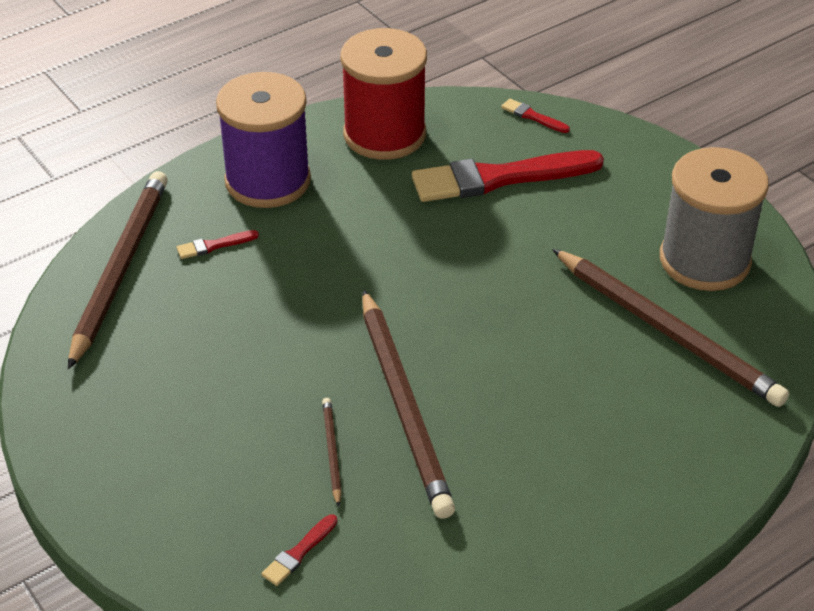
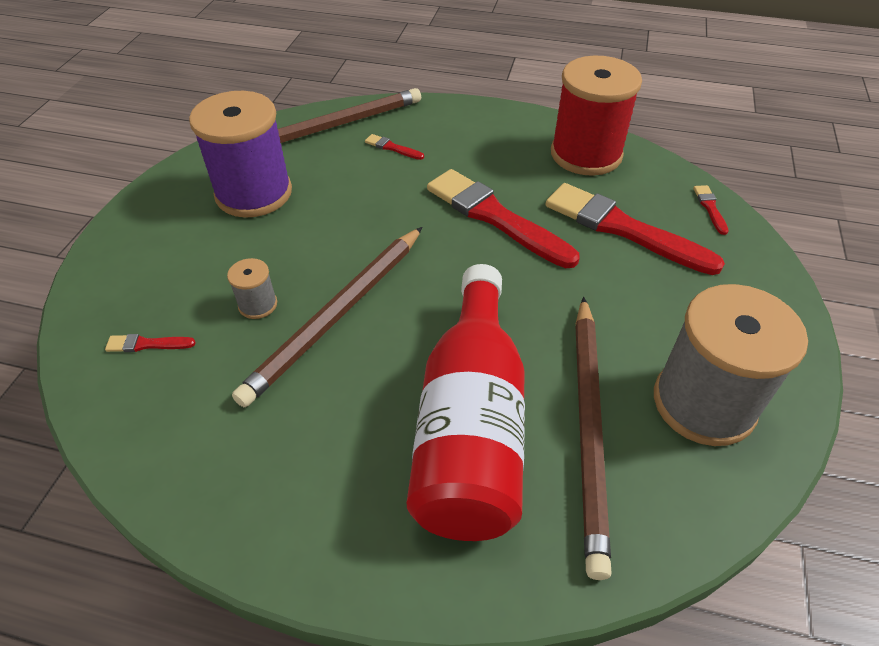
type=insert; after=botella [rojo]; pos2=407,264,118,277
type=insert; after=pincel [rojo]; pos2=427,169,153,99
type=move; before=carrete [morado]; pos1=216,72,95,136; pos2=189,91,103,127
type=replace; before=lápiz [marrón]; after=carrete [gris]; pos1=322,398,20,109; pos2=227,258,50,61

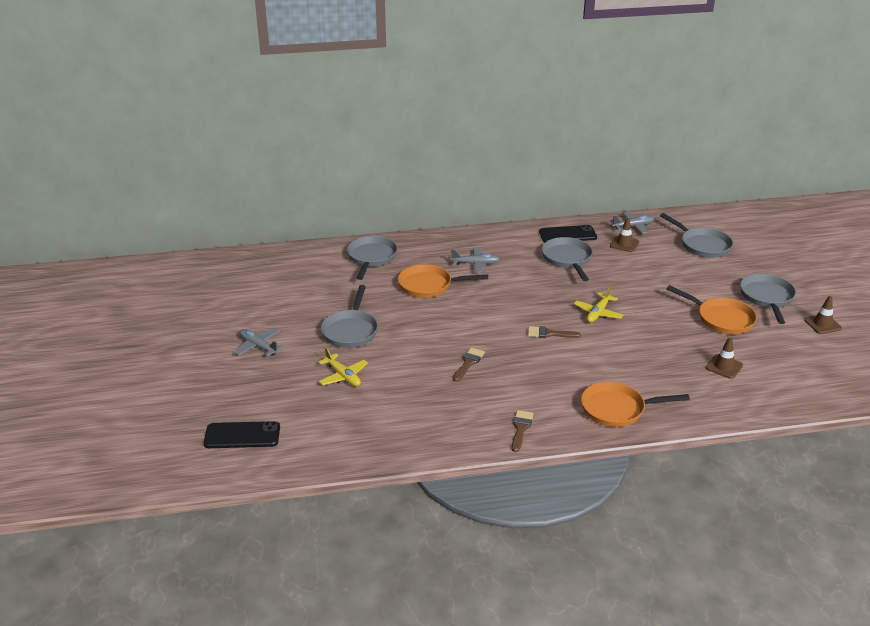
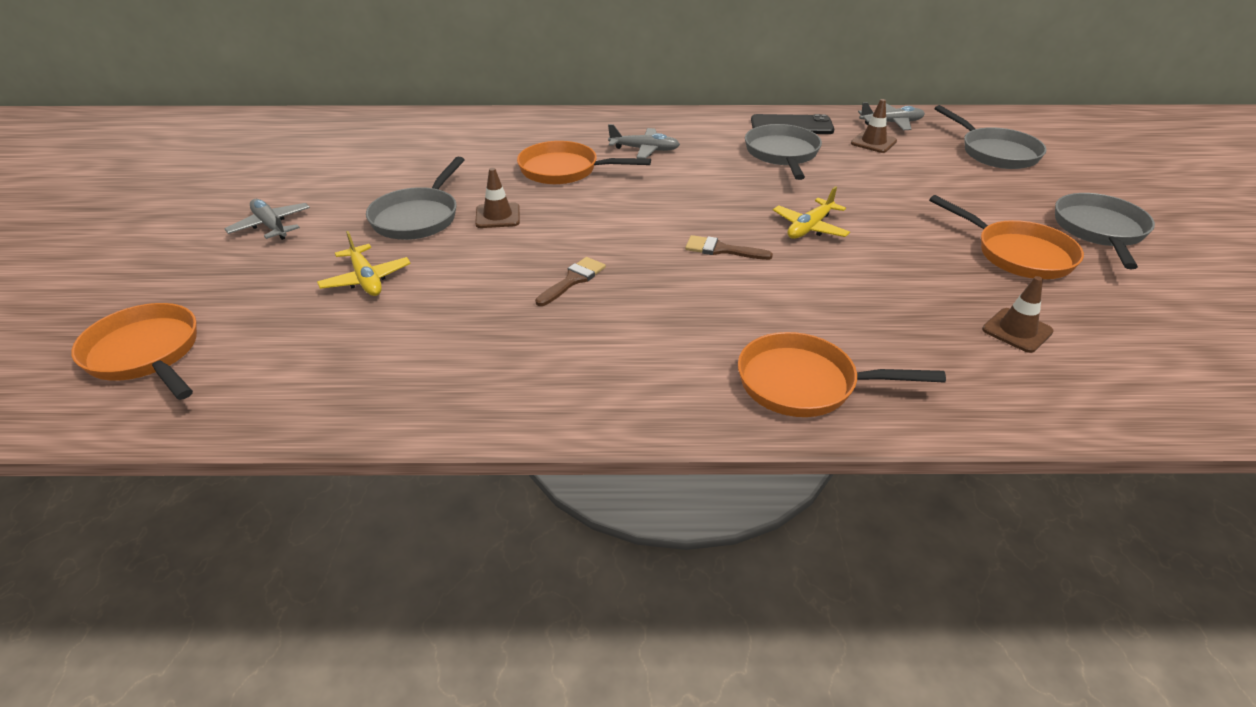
type=delete; before=sartén [gris]; pos1=347,236,51,44
type=delete; before=pincel [marrón]; pos1=512,410,21,42
type=move; before=cono de tráfico [marrón]; pos1=804,296,38,38; pos2=475,168,45,60
type=replace; before=móvil [negro]; after=sartén [naranja]; pos1=204,421,76,27; pos2=71,303,126,97

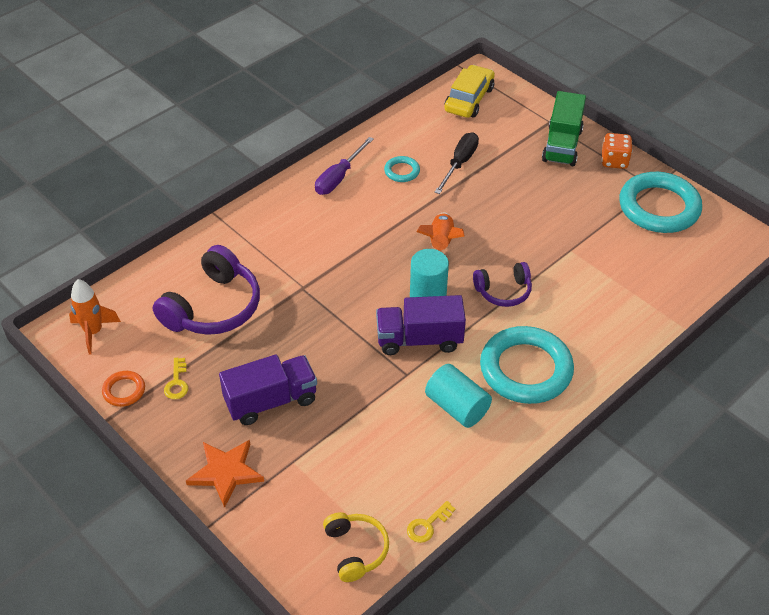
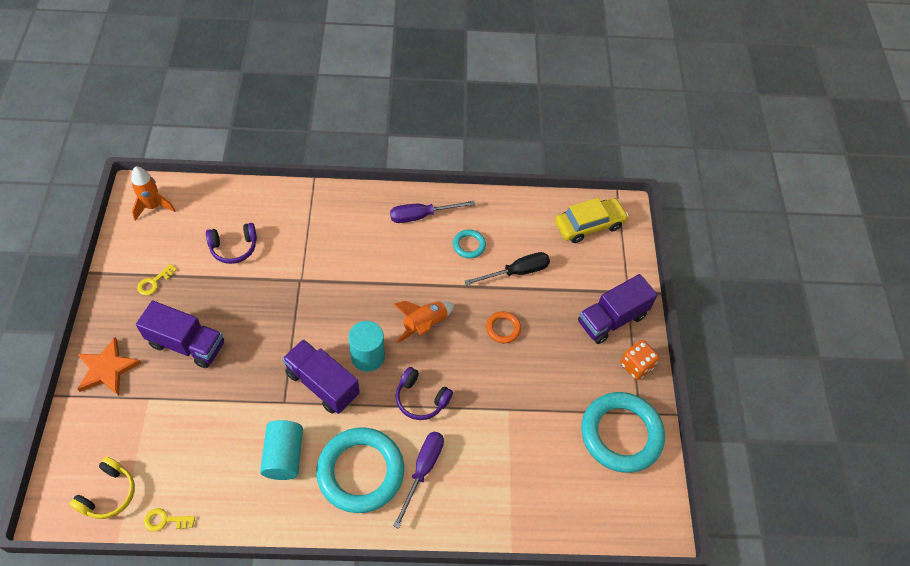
type=insert; after=destornillador [morado]; pos2=393,431,51,98
type=move; before=anillo [naranja]; pos1=102,371,43,36; pos2=486,311,35,32
type=recolor; before=camión [verde]; after=camión [morado]; pos1=542,91,44,75; pos2=578,274,80,70
type=resize; before=auriculares [morado]; pos1=152,245,108,90; pos2=206,223,51,41; scale=0.58

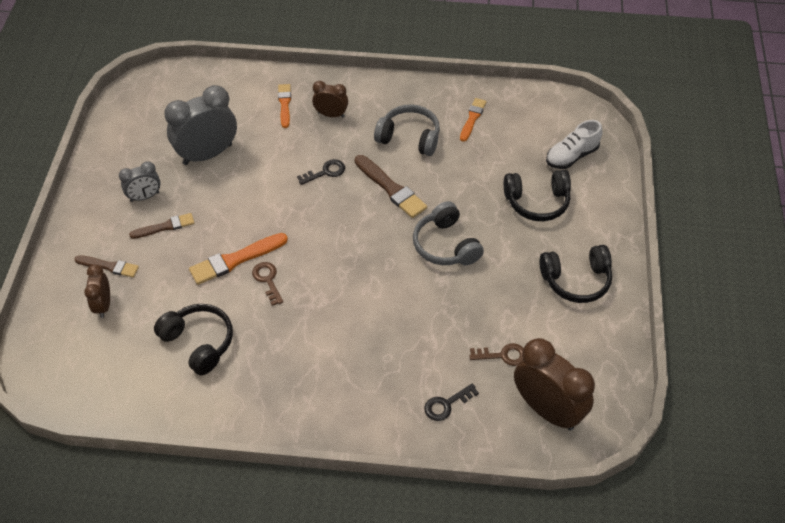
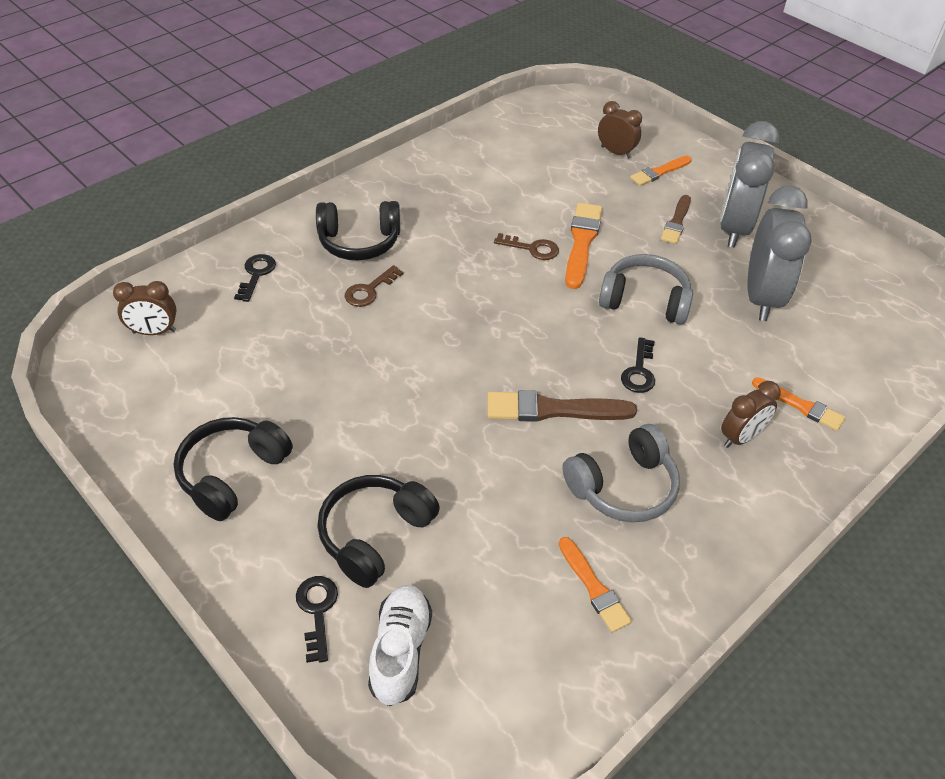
type=insert; after=llave [negro]; pos2=296,576,42,87
type=move; before=auriculares [negro]; pos1=154,304,79,71; pos2=316,201,84,60
type=move; before=auriculares [gris]; pos1=413,201,71,64; pos2=599,254,94,71
type=move; before=llave [marrón]; pos1=470,343,54,23; pos2=345,265,59,42
type=recolor; before=pincel [marrón]; after=pincel [naranja]; pos1=75,255,64,22; pos2=630,156,62,30
type=resize; before=despertador [gris]; pos1=119,161,42,41; pos2=720,121,59,127; scale=1.86
type=resize; before=despertador [marrón]; pos1=514,338,81,92; pos2=113,281,64,54; scale=0.54

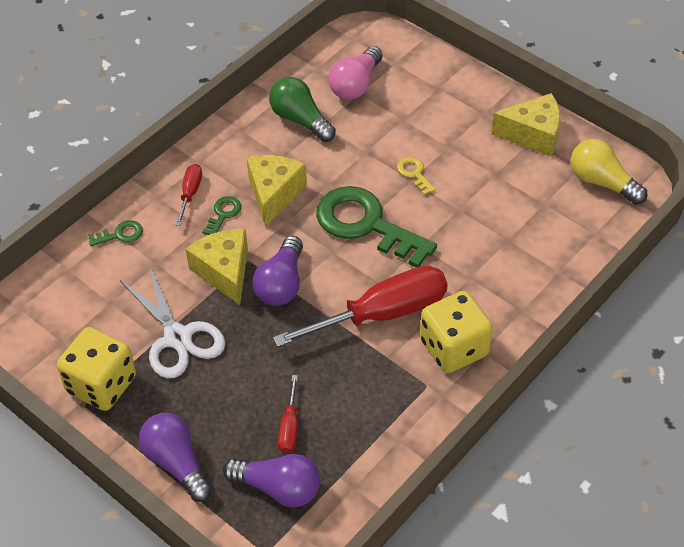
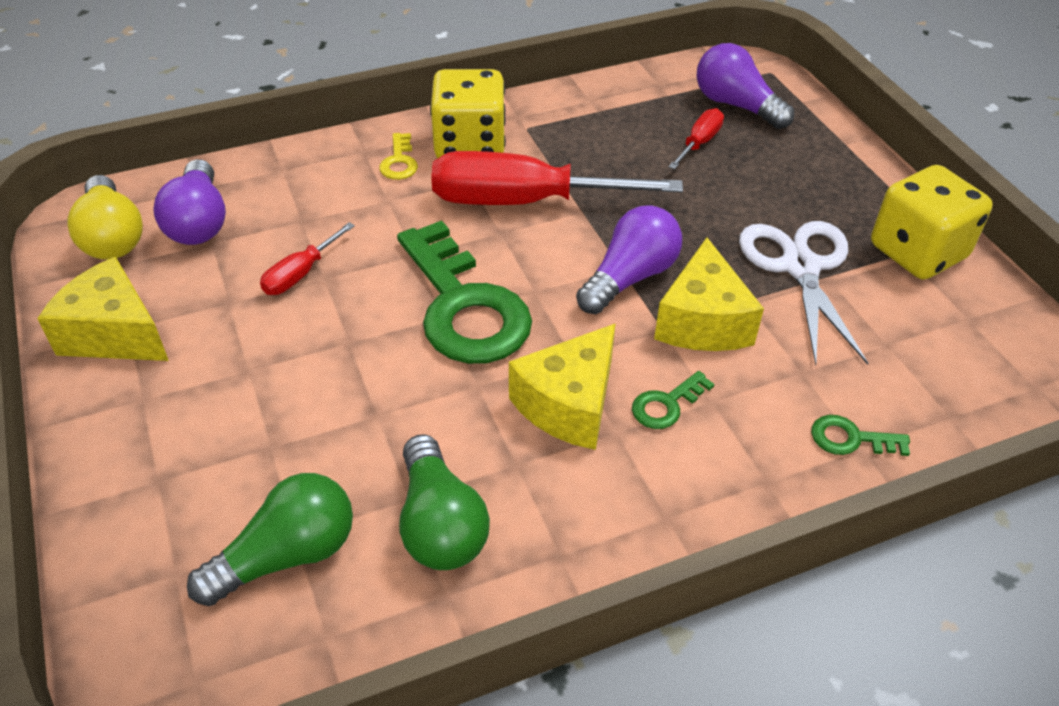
type=move; before=bombilla [morado]; pos1=139,413,73,89; pos2=153,159,73,86
type=move; before=destornillador [rojo]; pos1=175,164,27,62; pos2=260,222,95,73
type=move; before=llave [amarillo]; pos1=397,157,39,38; pos2=379,133,39,47
type=recolor; before=bombilla [rosa]; after=bombilla [verde]; pos1=328,46,54,54; pos2=187,473,166,133

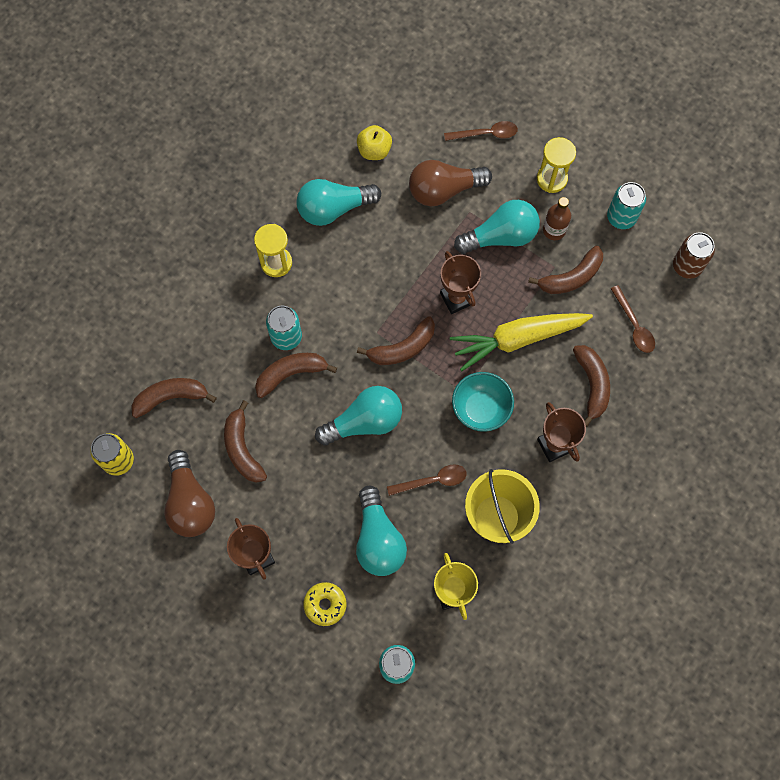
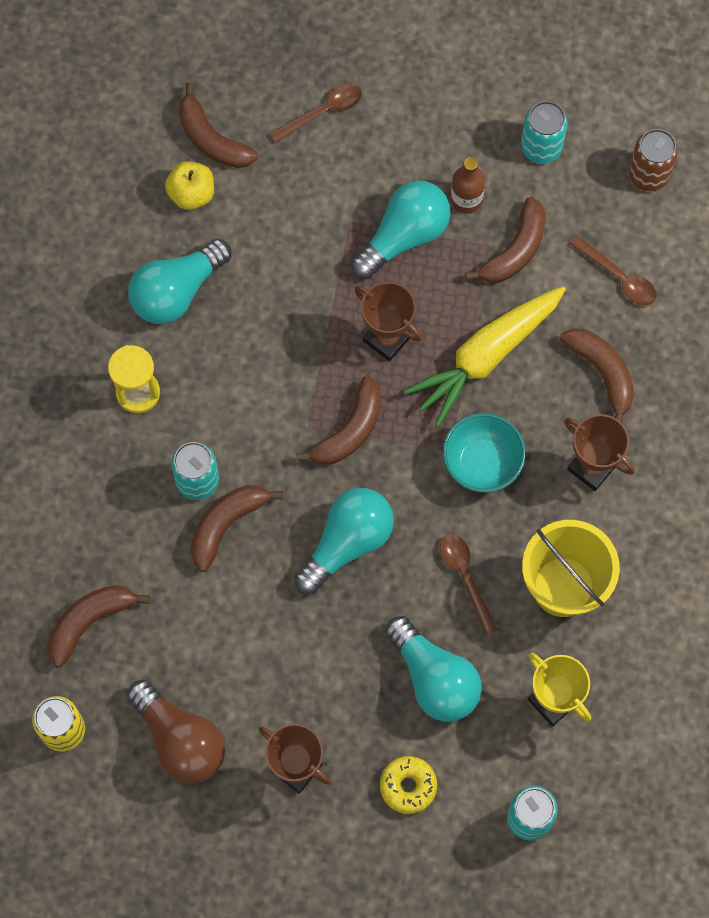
type=delete; before=bombilla [marrón]; pos1=409,160,83,46
type=delete; before=reloj de arena [amarillo]; pos1=537,137,39,56
type=move; before=plátano [marrón]; pos1=224,400,43,83; pos2=178,82,80,86
type=rotate; before=cuchara [marrón]; pos1=387,464,80,32; pos2=440,534,57,101; turn=-75

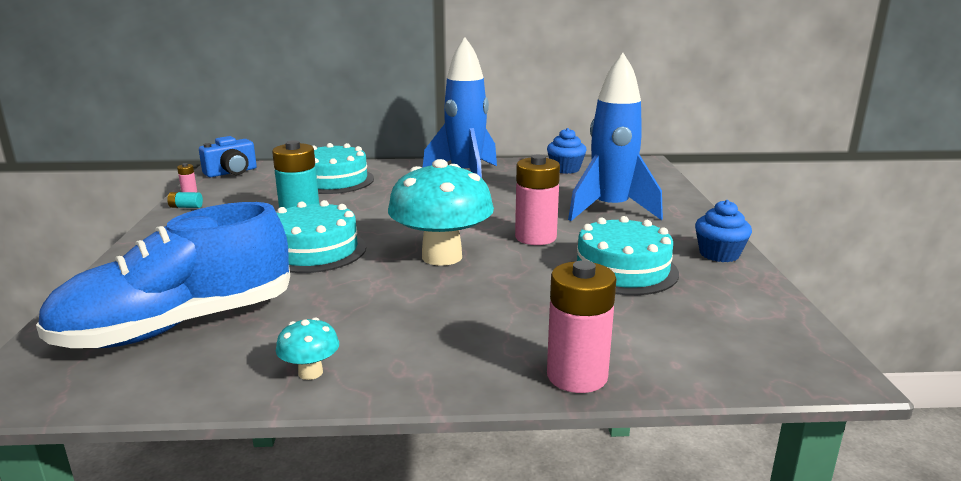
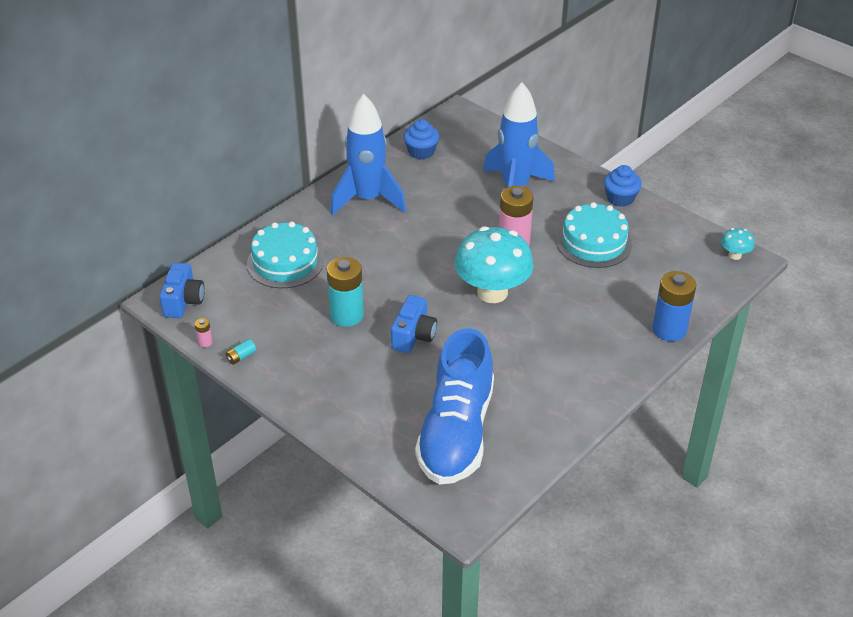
type=move; before=seta [turquesa]; pos1=276,318,63,62; pos2=721,228,33,32
type=replace; before=tarta [turquesa]; after=cámara [azul]; pos1=277,200,89,73; pos2=391,295,46,58
type=recolor; before=pila [rosa]; after=pila [azul]; pos1=547,260,69,133; pos2=652,271,44,70

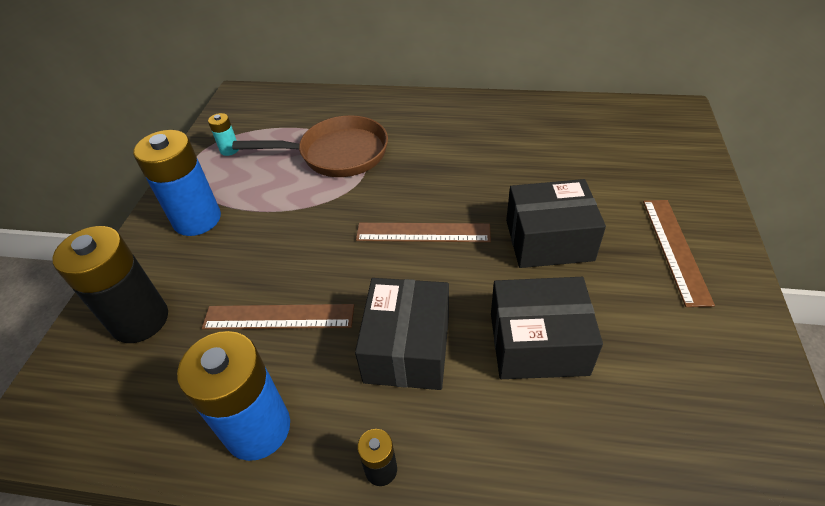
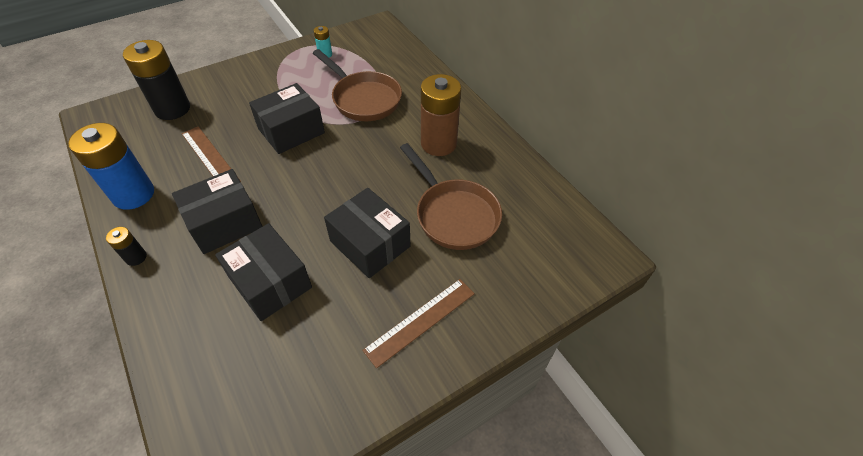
type=delete; before=pila [azul]; pos1=133,130,88,106
type=delete; before=regla [marrón]; pos1=356,223,135,19
type=insert; after=caja [negro]; pos2=249,83,76,71
type=insert; after=sartén [marrón]; pos2=400,143,102,107
type=insert; after=pila [marrón]; pos2=421,74,40,82

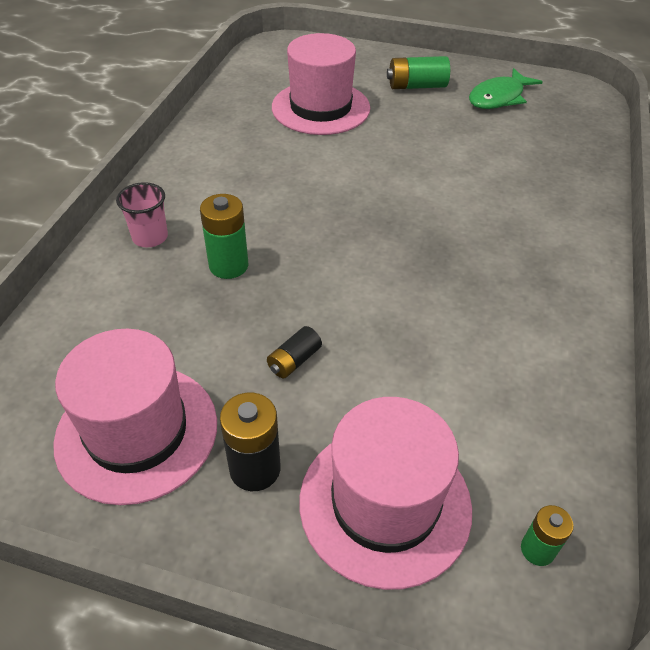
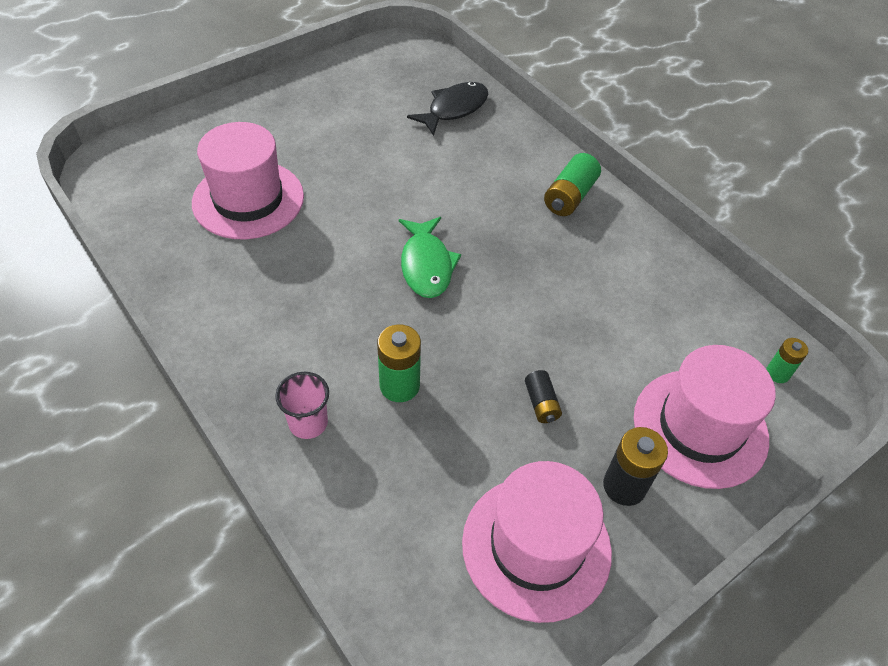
type=insert; after=pez [negro]; pos2=407,82,81,54
type=move; before=pila [verde]; pos1=387,56,63,33; pos2=544,153,57,63
type=move; before=pez [verde]; pos1=469,68,74,41; pos2=399,217,62,81

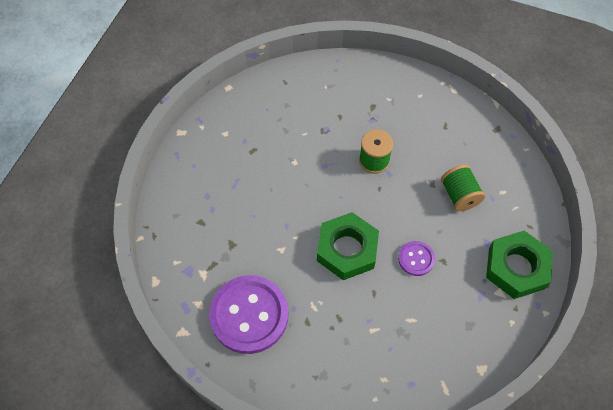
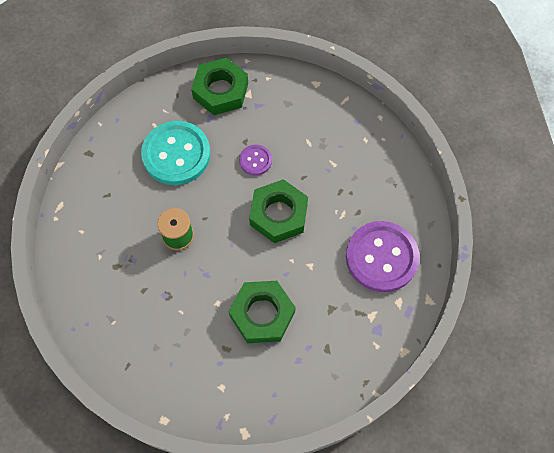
type=insert; after=tuerca [verde]; pos2=229,281,67,62
type=replace; before=carrete [verde]; after=botón [turquesa]; pos1=441,165,44,46; pos2=141,121,70,64

